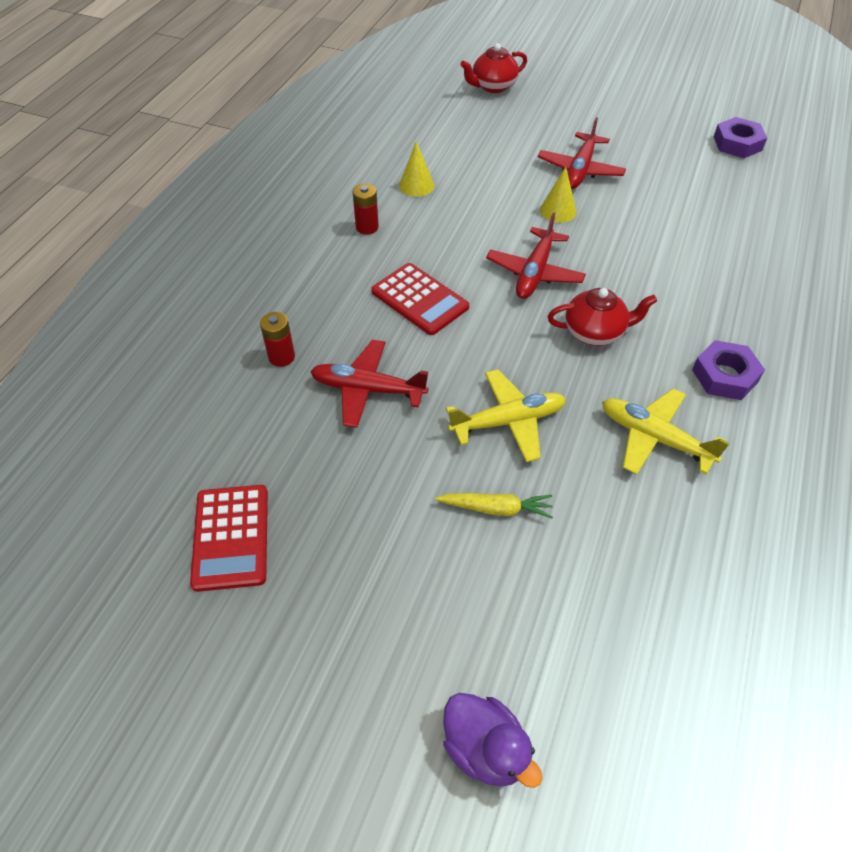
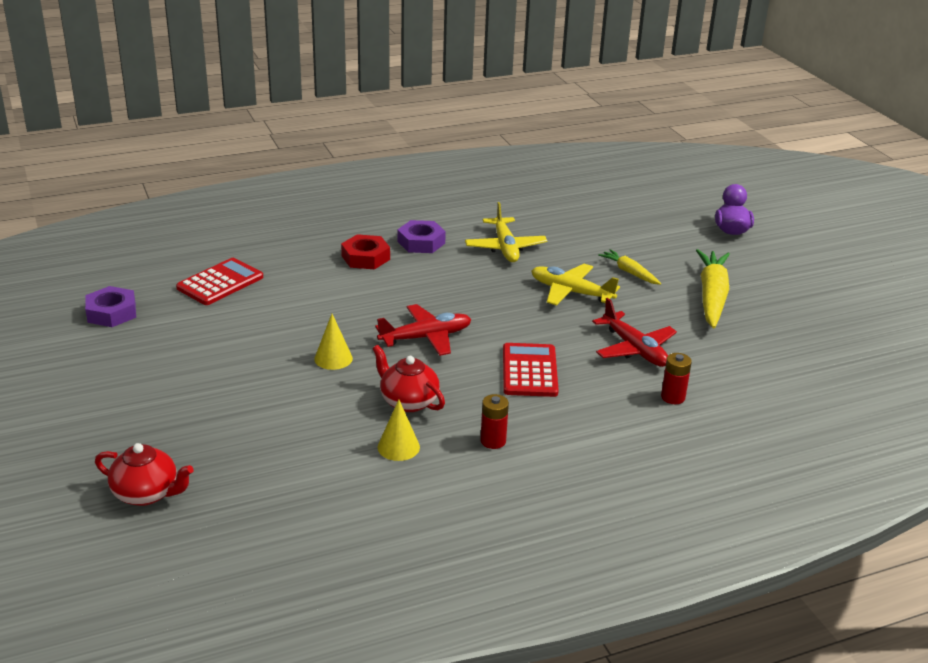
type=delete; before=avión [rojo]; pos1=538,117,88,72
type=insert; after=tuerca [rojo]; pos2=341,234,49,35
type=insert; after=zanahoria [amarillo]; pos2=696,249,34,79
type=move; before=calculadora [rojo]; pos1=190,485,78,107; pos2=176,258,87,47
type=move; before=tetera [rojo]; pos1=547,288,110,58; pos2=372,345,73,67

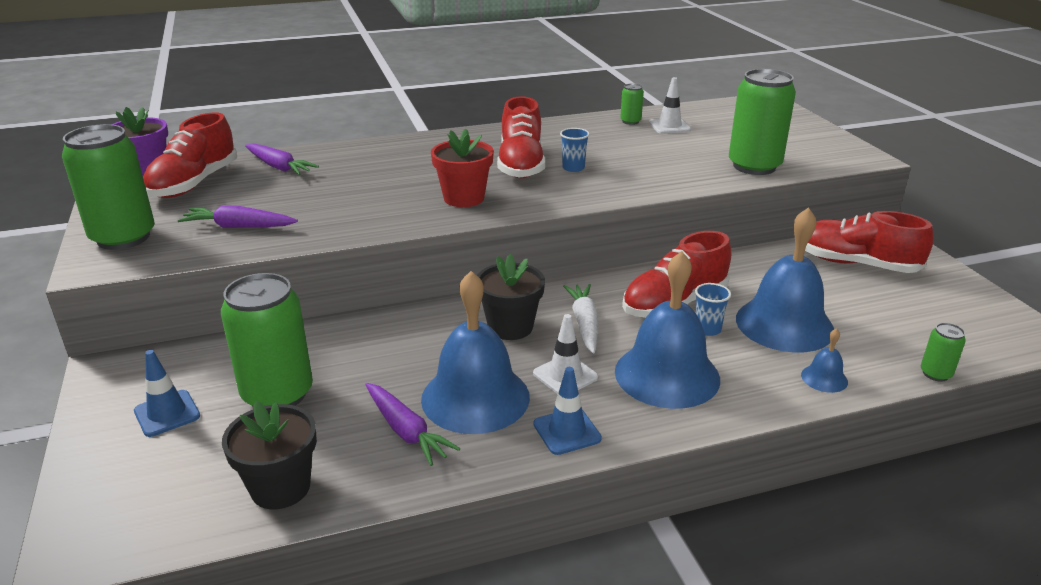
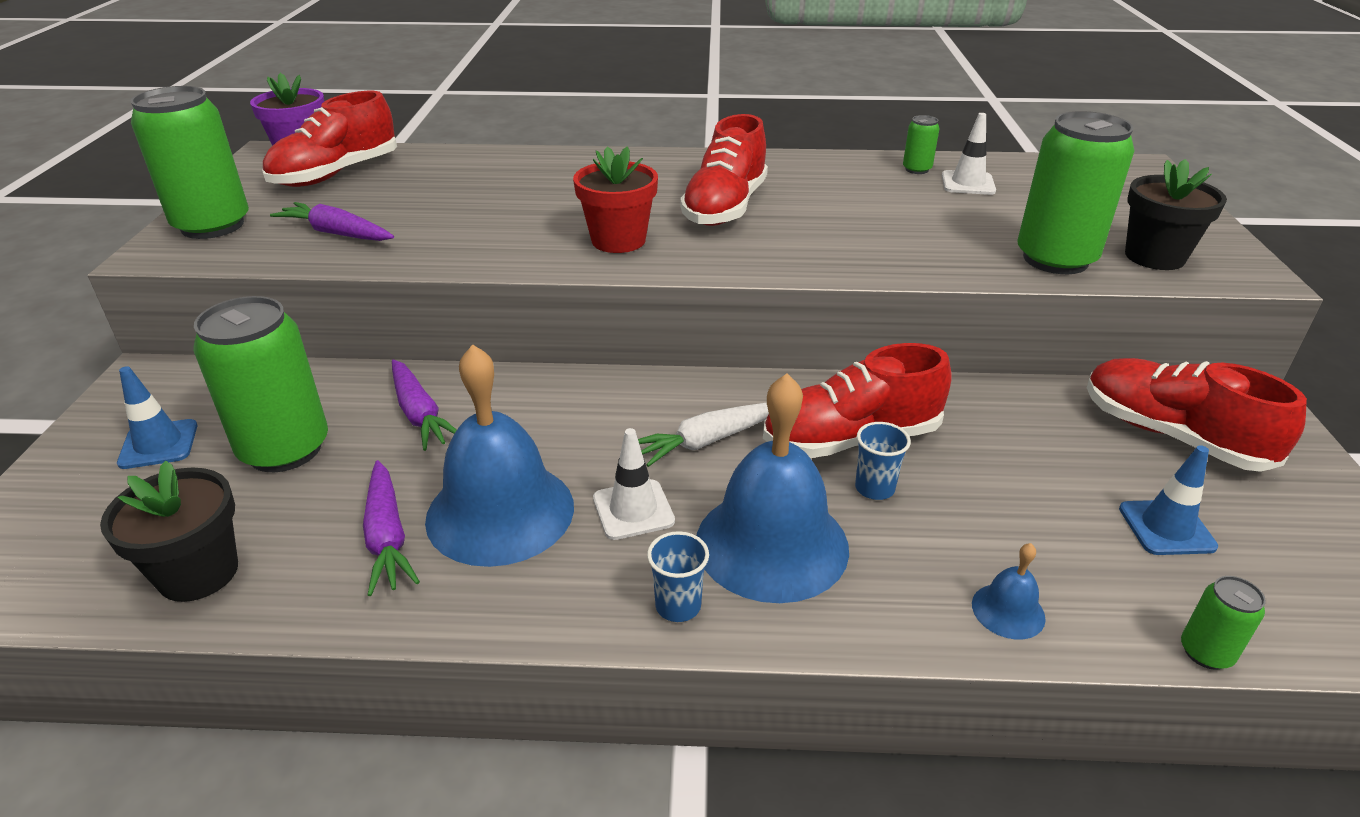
type=delete; before=campana [azul]; pos1=736,207,98,146
type=move; before=zanahoria [morado]; pos1=245,143,74,32; pos2=392,360,65,91
type=move; before=maceta [negro]; pos1=477,254,68,86; pos2=1125,159,102,111
type=move; before=cono de tráfico [azul]; pos1=533,367,69,88; pos2=1119,445,99,110
type=move; before=vaso [azul]; pos1=560,128,30,44; pos2=647,531,62,91
type=rotate; before=zanahoria [blanco]; pos1=563,284,35,70; pos2=638,403,131,64; turn=-135

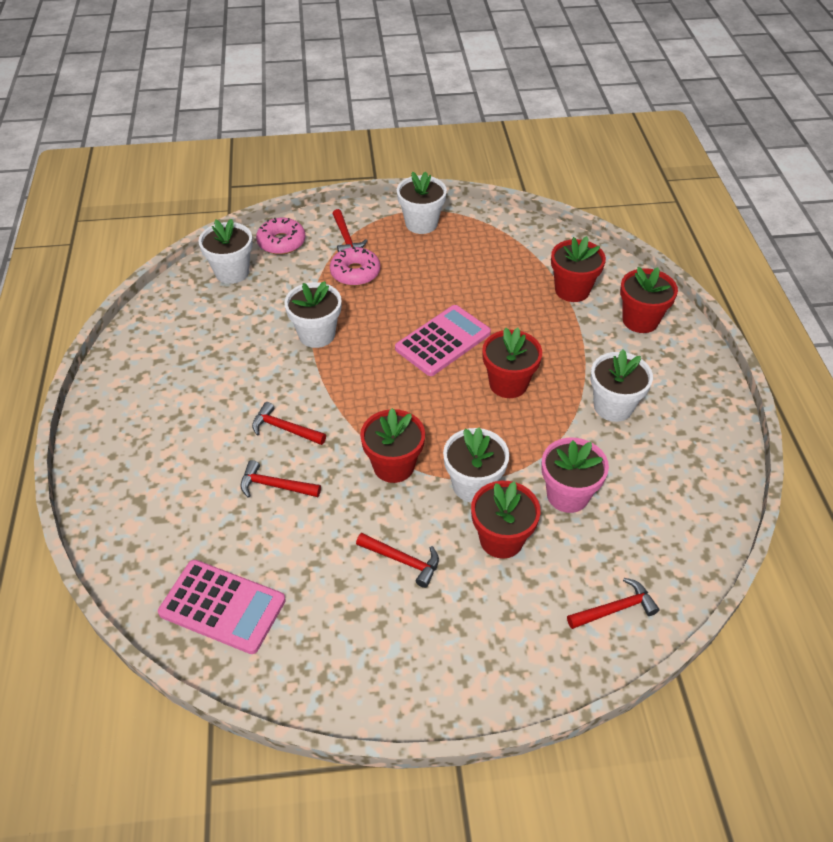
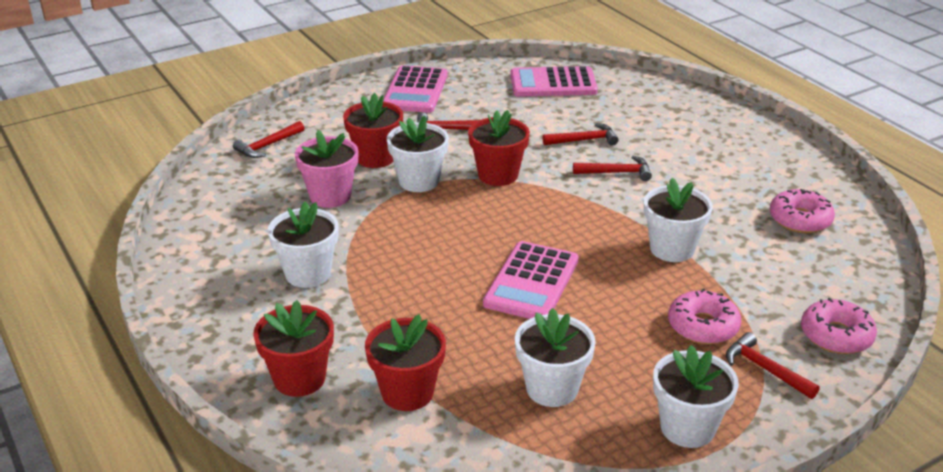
type=delete; before=maceta [rojo]; pos1=482,328,60,70
type=insert; after=calculadora [rosa]; pos2=383,65,64,48
type=insert; after=rosquilla [rosa]; pos2=770,189,65,44
type=move; before=maceta [blanco]; pos1=198,219,55,65; pos2=515,308,81,99

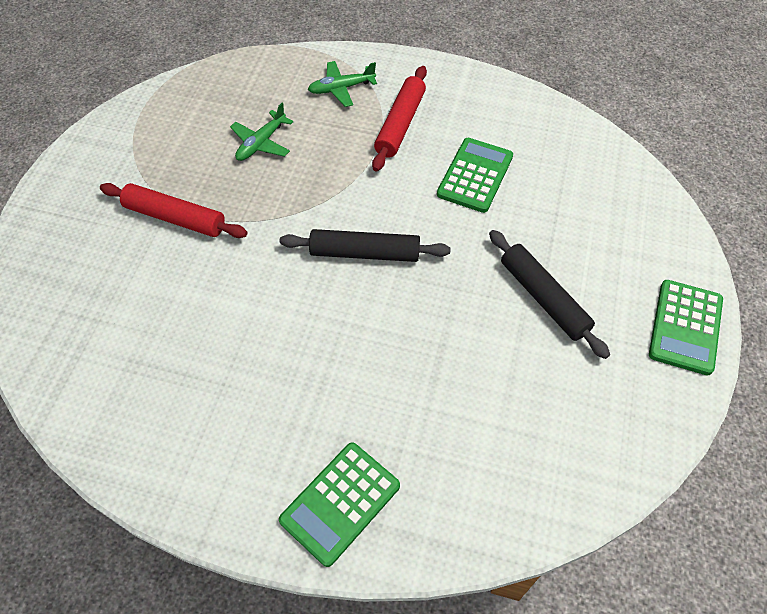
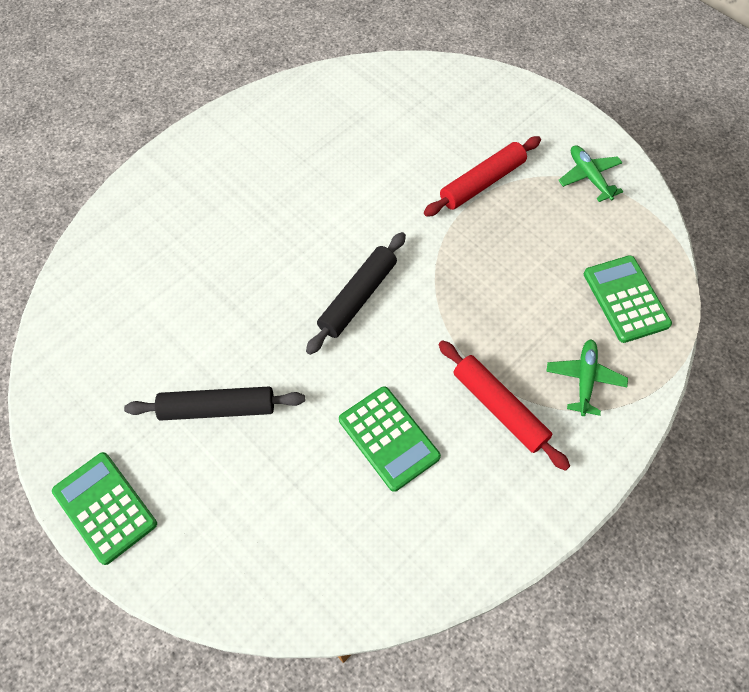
type=move; before=avión [verde]; pos1=230,103,63,58; pos2=558,145,65,57
type=move; before=calculadora [verde]; pos1=279,442,121,125; pos2=584,255,88,88

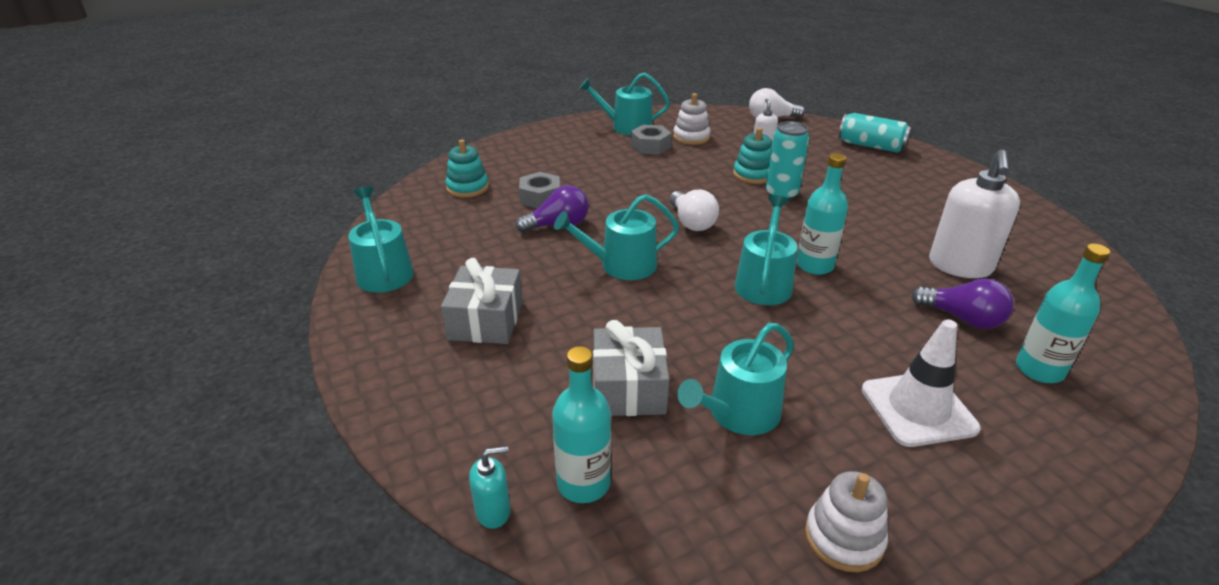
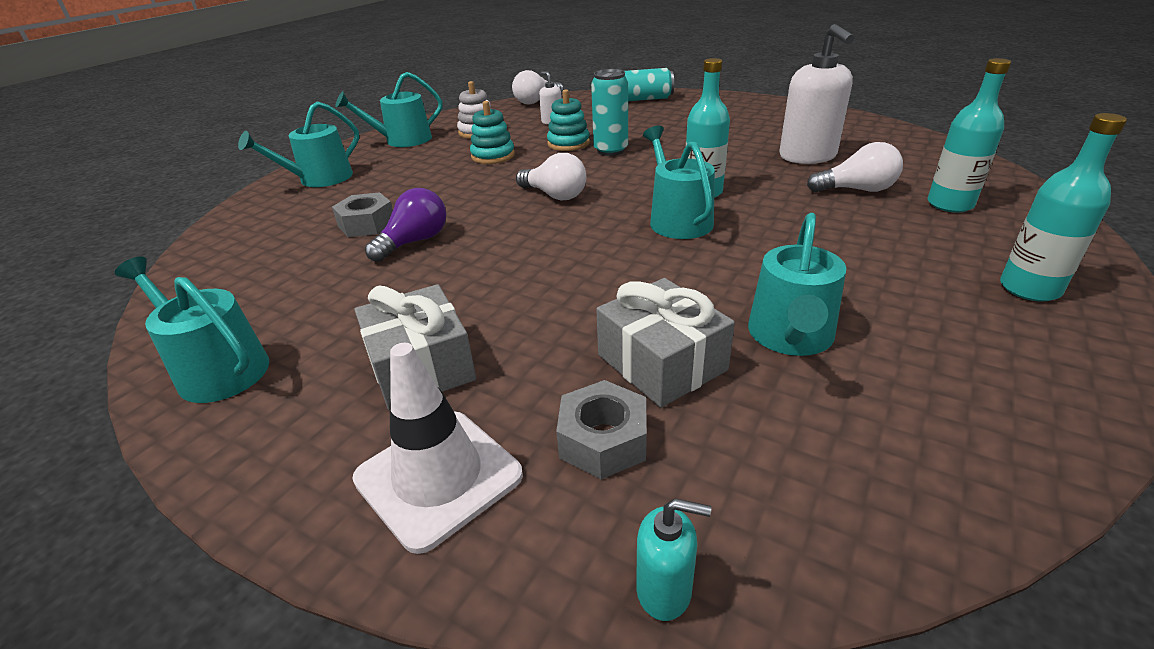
type=delete; before=juguete apilable [blanco]; pos1=805,471,83,101
type=move; before=juguete apilable [turquesa]; pos1=445,139,44,59; pos2=470,101,45,63
type=move; before=botella [turquesa]; pos1=552,346,59,157; pos2=1000,113,127,189
type=move; before=regadera [turquesa]; pos1=554,194,125,86; pos2=238,101,121,86
type=move; before=tuerca [gris]; pos1=631,125,40,30; pos2=556,380,91,99
type=move; before=cono de tráfico [blanco]; pos1=862,319,119,128; pos2=352,343,171,211
type=recolor; before=bombilla [morado]; after=bombilla [blanco]; pos1=911,279,103,50; pos2=807,142,96,51
type=rotate; before=dispensador de jabón [turquesa]; pos1=469,446,42,83; pos2=636,499,75,122; turn=60

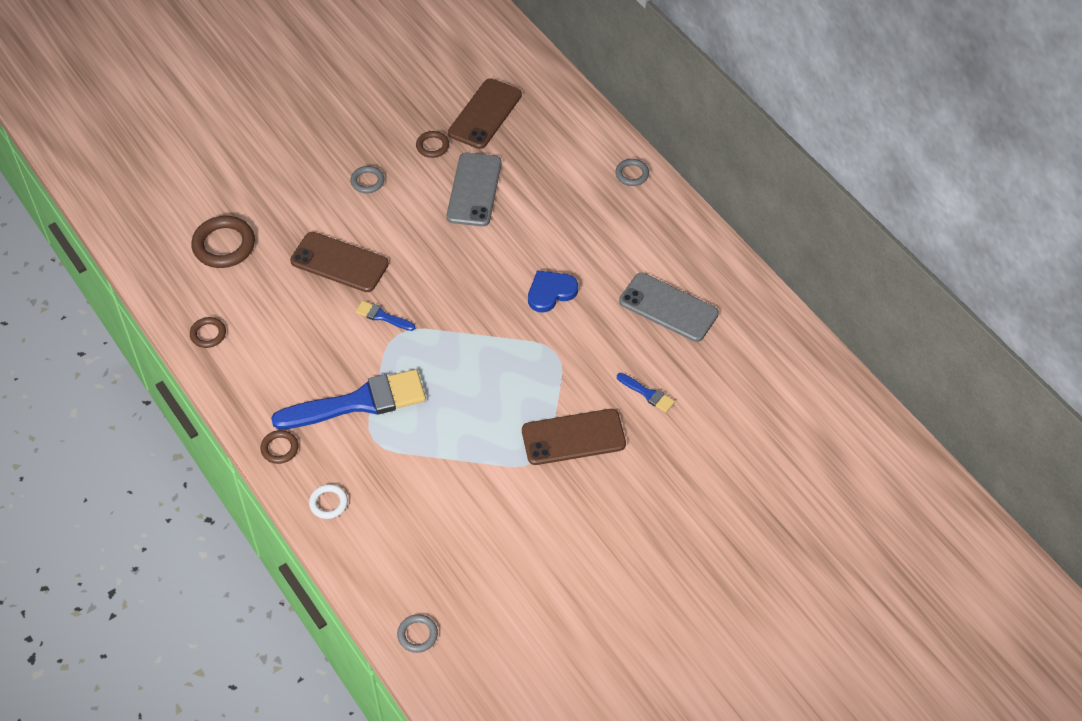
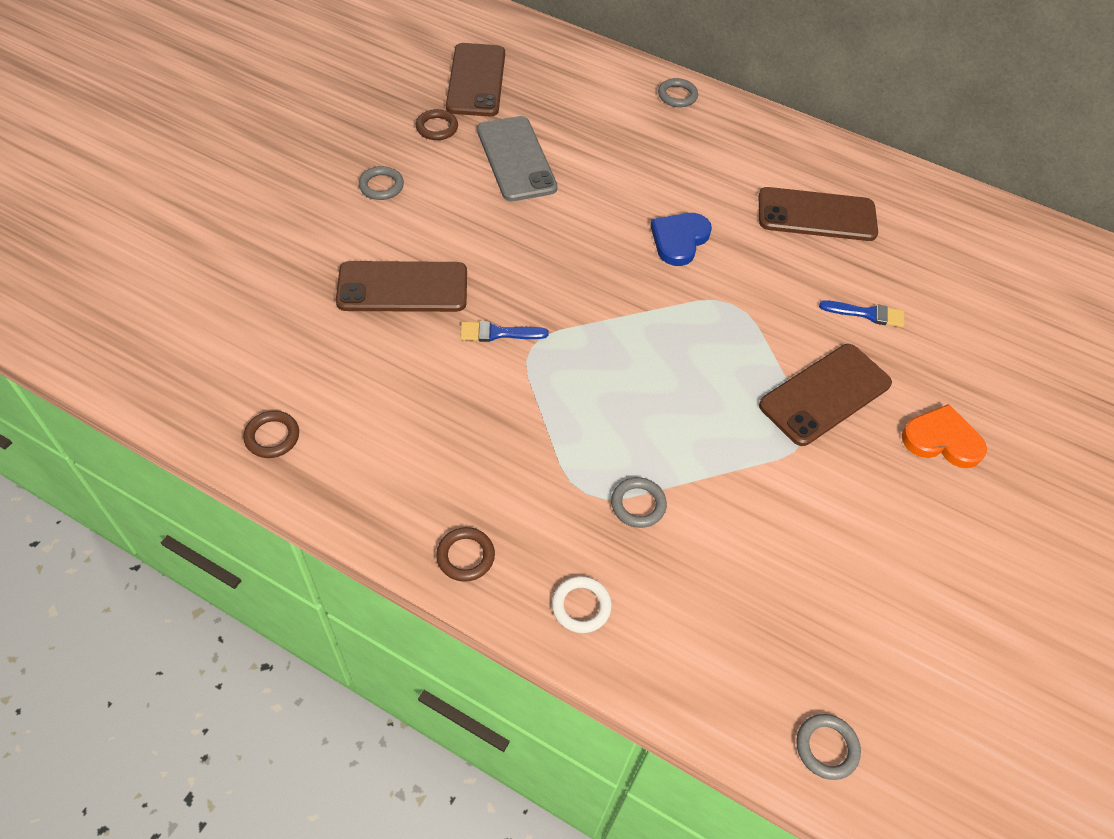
type=delete; before=anillo [marrón]; pos1=191,216,64,52
type=delete; before=pincel [azul]; pos1=271,369,155,60
type=insert; after=anillo [gris]; pos2=611,477,56,51
type=insert; after=corazón [naranja]; pos2=902,404,85,64
type=recolor; before=móvil [gris]; after=móvil [marrón]; pos1=619,273,100,69; pos2=759,187,119,54

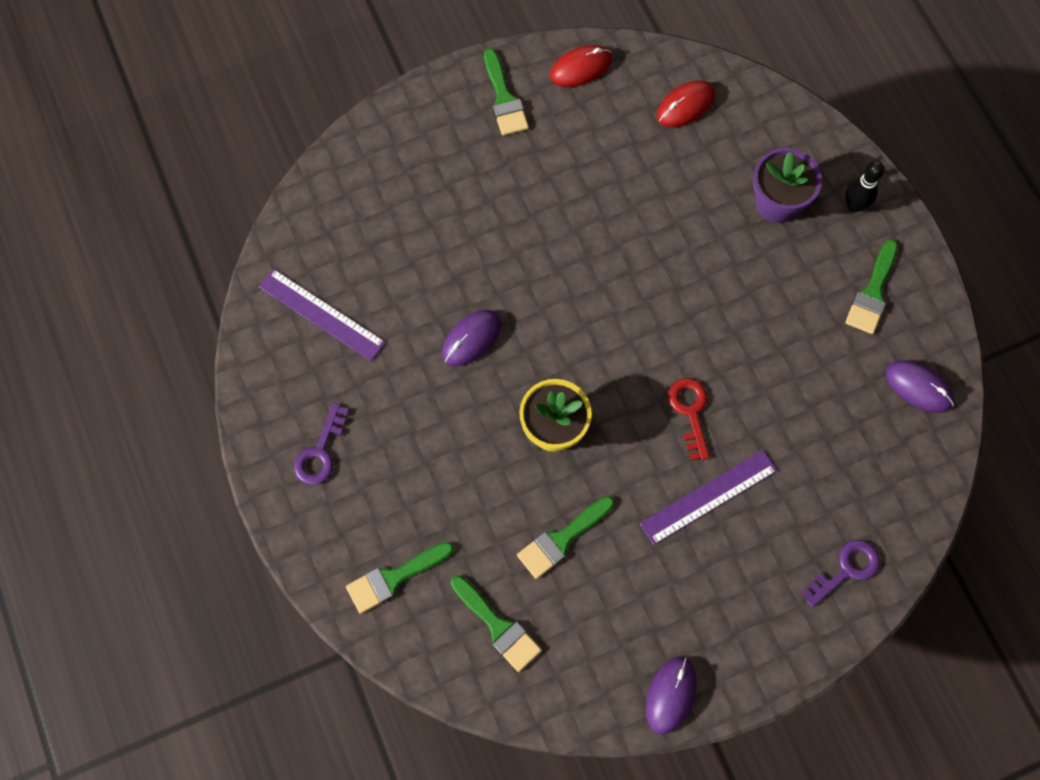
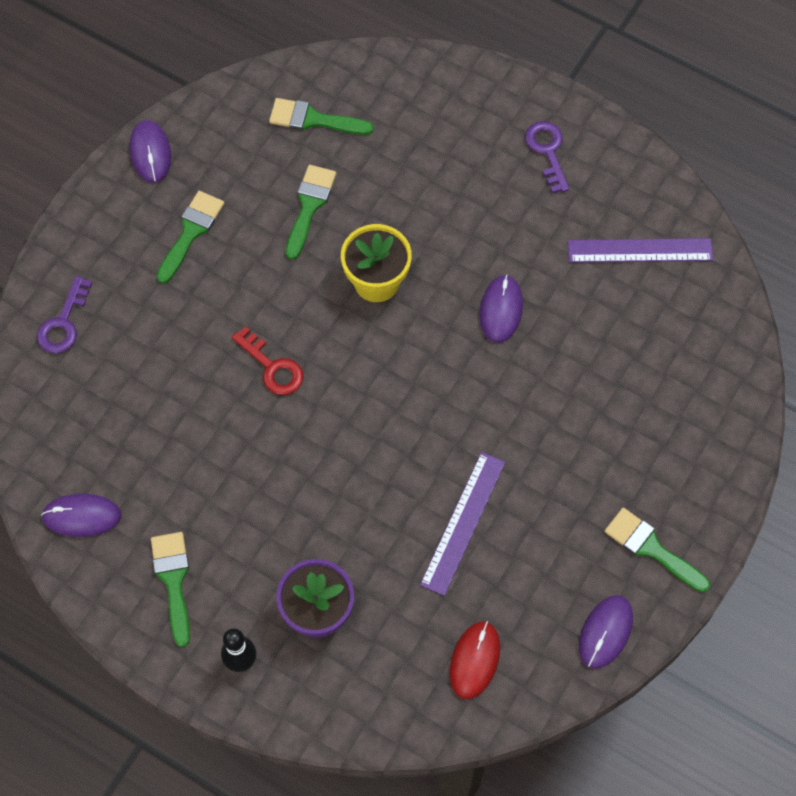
type=move; before=pincel [verde]; pos1=346,542,108,72; pos2=157,191,67,93
type=move; before=regla [morado]; pos1=640,450,137,95; pos2=420,452,85,144
type=recolor; before=ratón [rojo]; after=ratón [morado]; pos1=550,45,62,42; pos2=579,595,54,74

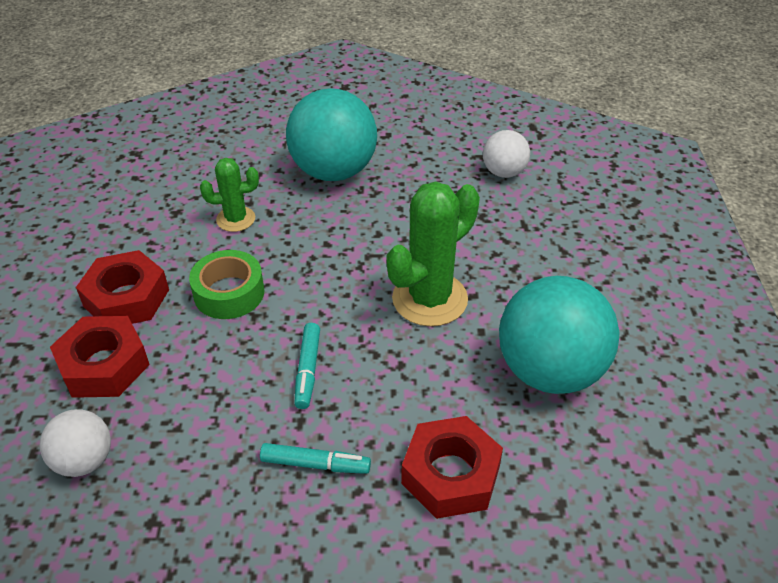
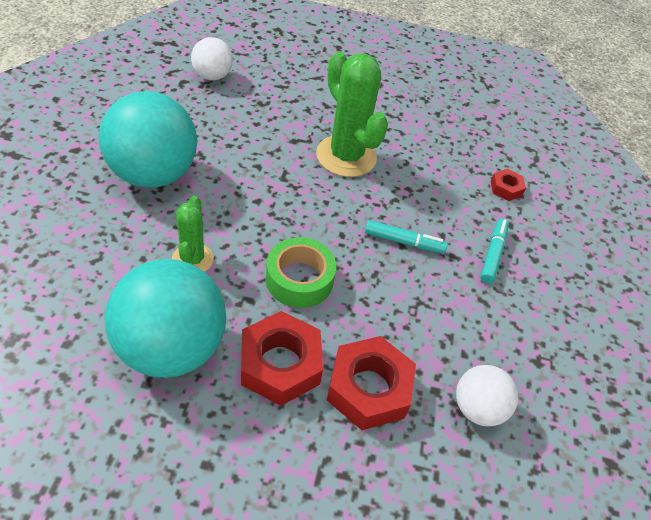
type=move; before=pelota [turquesa]; pos1=499,276,121,118; pos2=104,259,122,119
type=resize; before=tuerca [rojo]; pos1=401,416,102,103; pos2=491,169,35,32; scale=0.5

